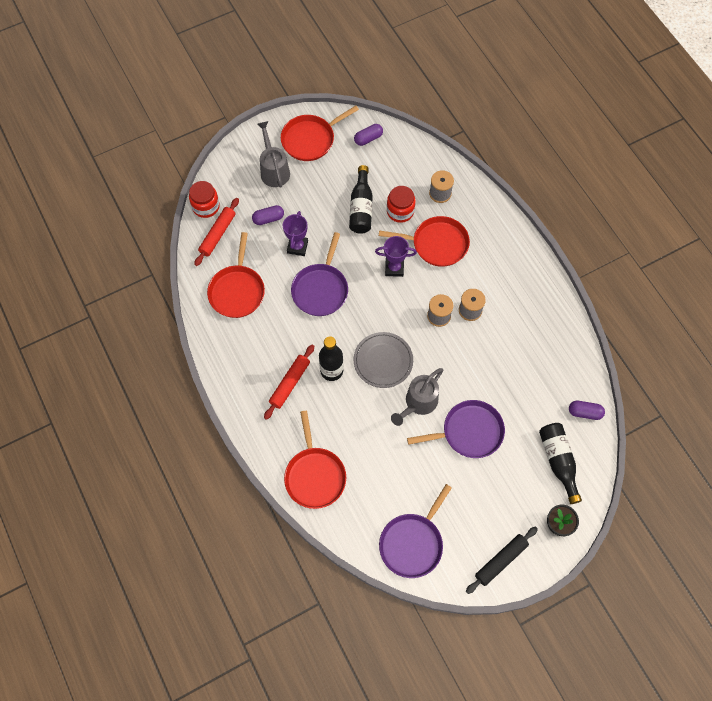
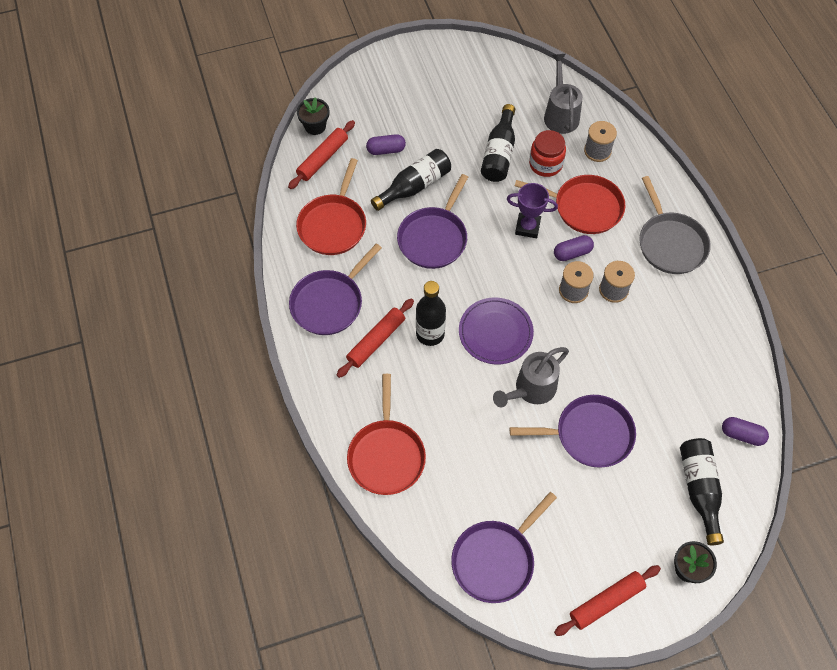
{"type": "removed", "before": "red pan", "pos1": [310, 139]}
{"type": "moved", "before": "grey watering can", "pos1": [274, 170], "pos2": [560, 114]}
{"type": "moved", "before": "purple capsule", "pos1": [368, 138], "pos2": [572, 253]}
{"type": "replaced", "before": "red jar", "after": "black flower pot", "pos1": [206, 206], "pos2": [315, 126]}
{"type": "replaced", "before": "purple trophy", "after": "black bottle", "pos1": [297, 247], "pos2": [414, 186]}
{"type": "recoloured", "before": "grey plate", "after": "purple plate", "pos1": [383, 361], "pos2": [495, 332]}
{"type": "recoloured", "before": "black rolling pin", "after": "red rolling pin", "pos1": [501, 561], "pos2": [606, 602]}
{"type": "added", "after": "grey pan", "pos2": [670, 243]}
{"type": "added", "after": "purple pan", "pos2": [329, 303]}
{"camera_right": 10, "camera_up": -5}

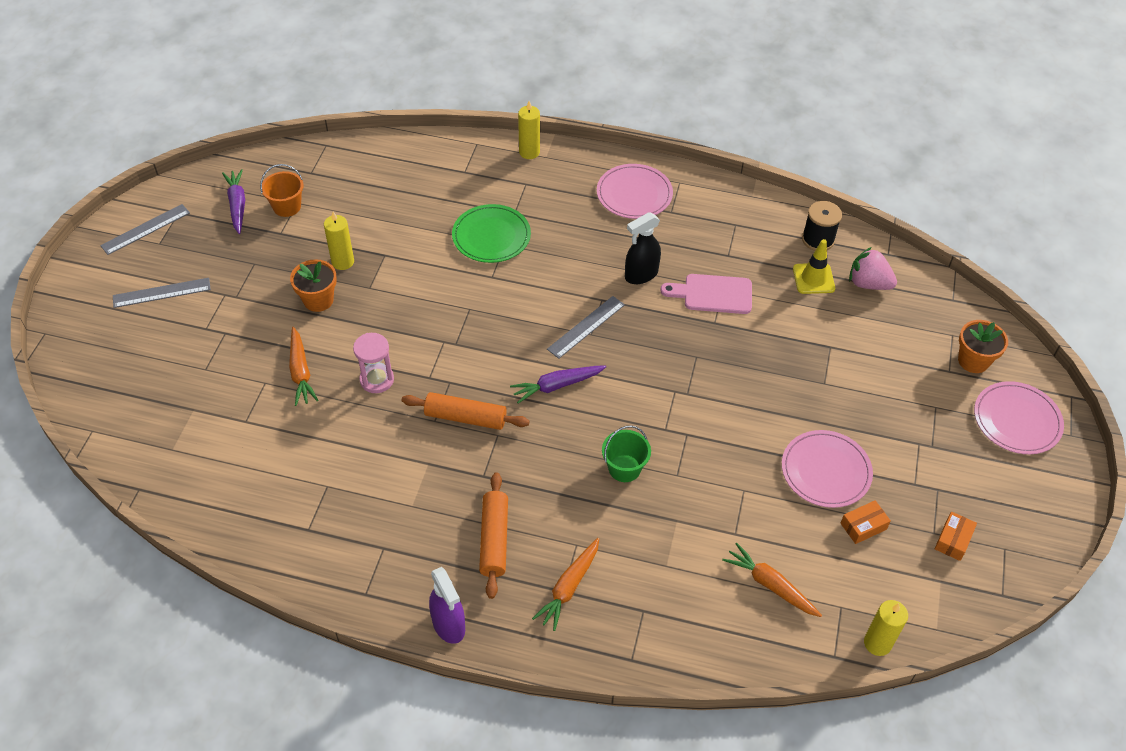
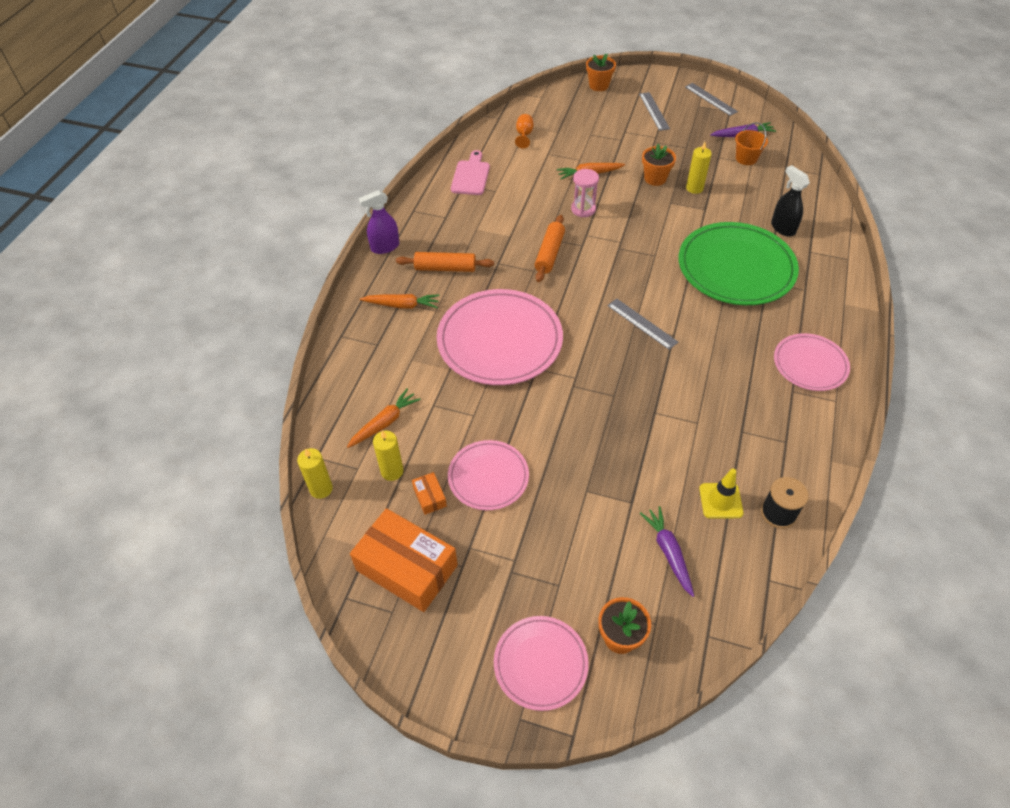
{"type": "moved", "before": "yellow candle", "pos1": [529, 152], "pos2": [392, 471]}
{"type": "resized", "before": "green plate", "pos1": [491, 236], "pos2": [736, 267], "scale": 1.76}
{"type": "moved", "before": "black spray bottle", "pos1": [641, 275], "pos2": [782, 228]}
{"type": "removed", "before": "pink strawberry", "pos1": [868, 283]}
{"type": "moved", "before": "pink cutting board", "pos1": [713, 294], "pos2": [471, 176]}
{"type": "moved", "before": "purple carrot", "pos1": [557, 386], "pos2": [668, 552]}
{"type": "replaced", "before": "green bucket", "after": "pink plate", "pos1": [624, 468], "pos2": [499, 340]}
{"type": "resized", "before": "orange box", "pos1": [953, 540], "pos2": [407, 567], "scale": 2.35}
{"type": "turned", "before": "orange carrot", "pos1": [569, 587], "pos2": [402, 305], "turn": 150}
{"type": "added", "after": "orange flower pot", "pos2": [599, 85]}
{"type": "added", "after": "orange goblet", "pos2": [524, 135]}
{"camera_right": 95, "camera_up": 0}

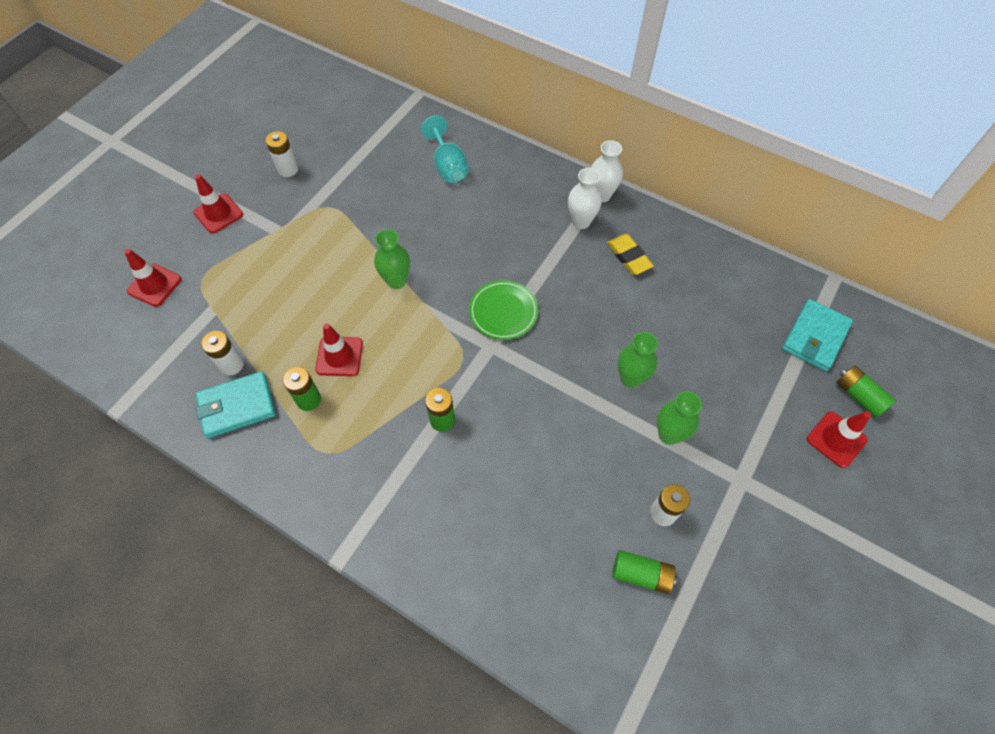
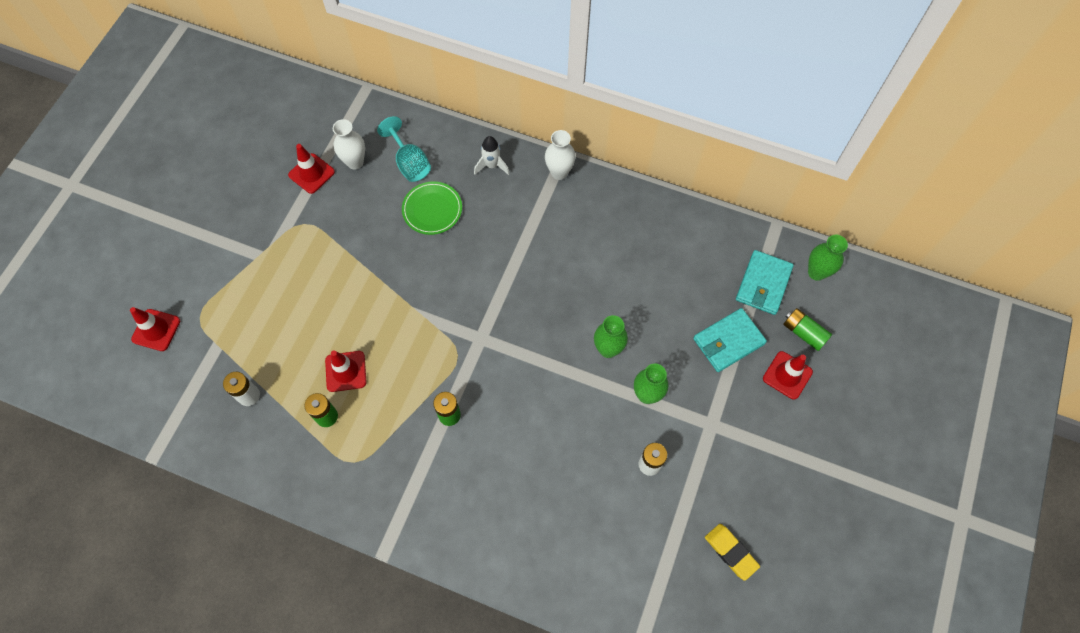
{"type": "removed", "before": "white battery", "pos1": [288, 169]}
{"type": "moved", "before": "white vase", "pos1": [581, 222], "pos2": [355, 162]}
{"type": "moved", "before": "red traffic cone", "pos1": [218, 213], "pos2": [311, 173]}
{"type": "moved", "before": "green vase", "pos1": [396, 281], "pos2": [816, 272]}
{"type": "moved", "before": "yellow eraser", "pos1": [629, 257], "pos2": [731, 552]}
{"type": "moved", "before": "green plate", "pos1": [503, 311], "pos2": [432, 209]}
{"type": "moved", "before": "turquoise wallet", "pos1": [237, 406], "pos2": [728, 341]}
{"type": "removed", "before": "green battery", "pos1": [641, 574]}
{"type": "added", "after": "white rocket", "pos2": [492, 165]}
{"camera_right": -10, "camera_up": 5}

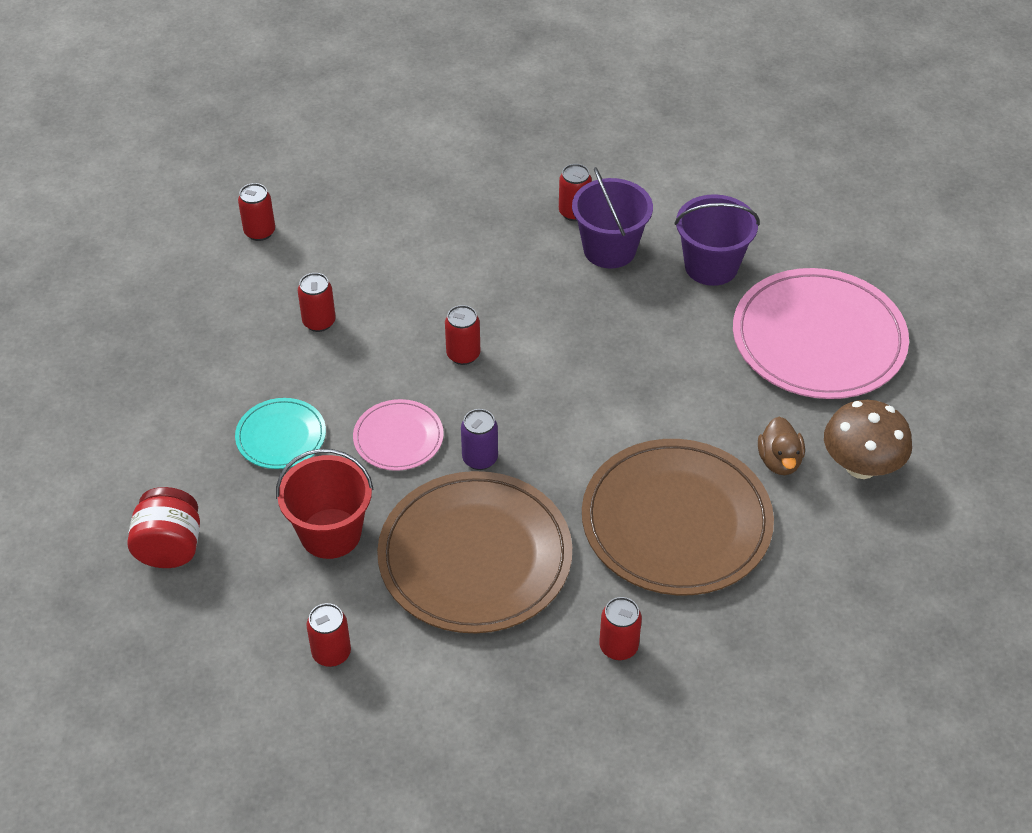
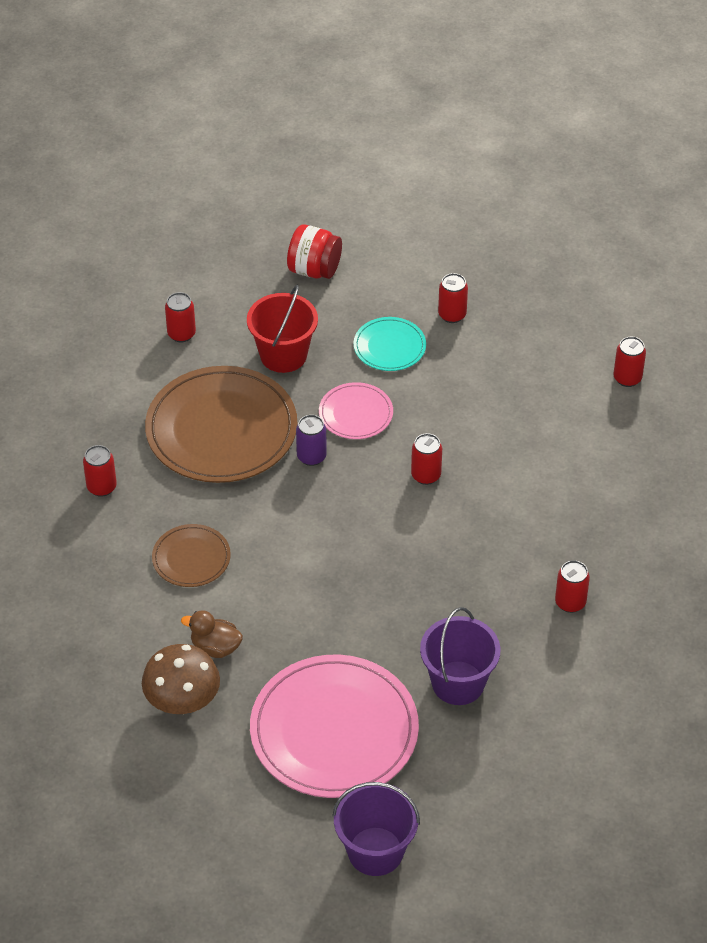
{"type": "moved", "before": "purple bucket", "pos1": [609, 249], "pos2": [375, 851]}
{"type": "moved", "before": "red can", "pos1": [319, 322], "pos2": [452, 315]}
{"type": "resized", "before": "brown plate", "pos1": [676, 521], "pos2": [191, 558], "scale": 0.49}
{"camera_right": 110, "camera_up": 0}

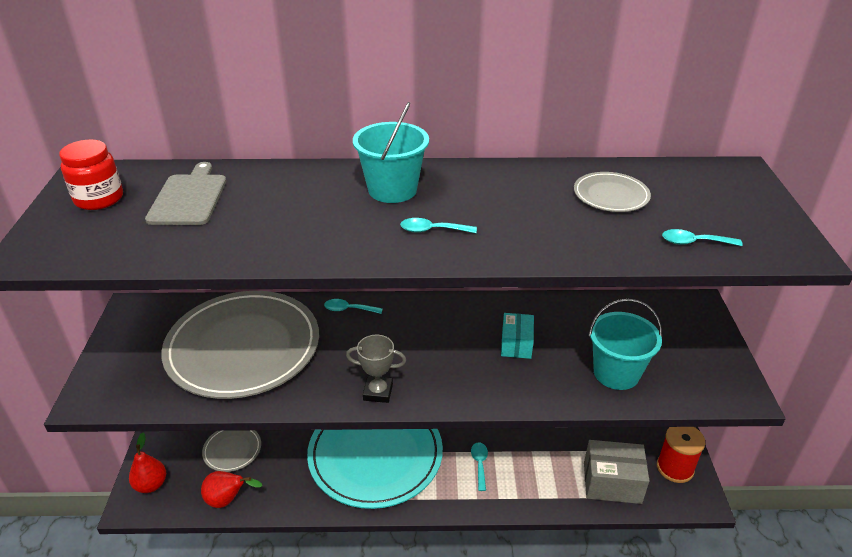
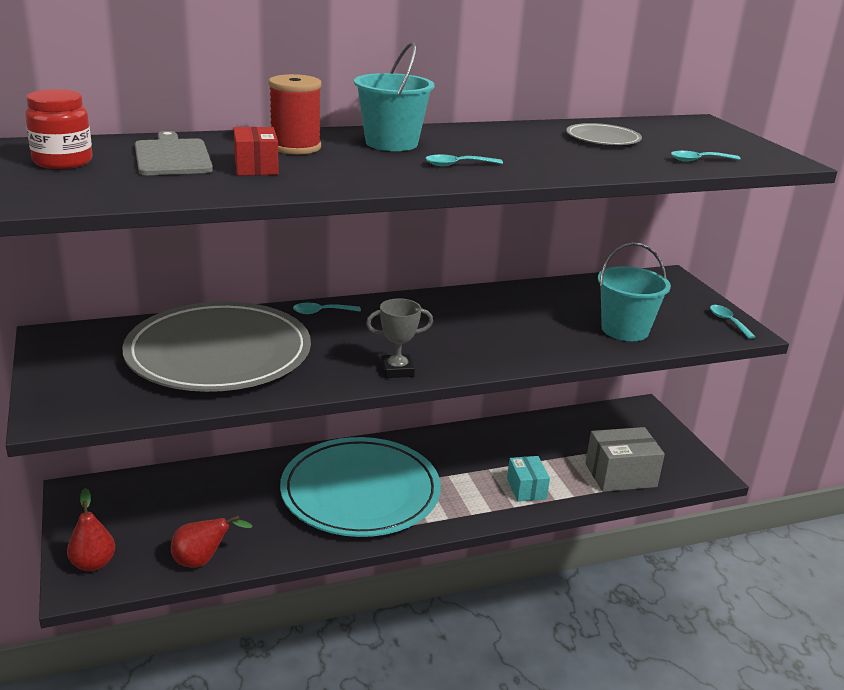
{"type": "moved", "before": "turquoise box", "pos1": [516, 344], "pos2": [526, 489]}
{"type": "moved", "before": "red spool", "pos1": [675, 468], "pos2": [295, 147]}
{"type": "removed", "before": "grey plate", "pos1": [232, 450]}
{"type": "moved", "before": "turquoise spoon", "pos1": [479, 464], "pos2": [728, 321]}
{"type": "added", "after": "red box", "pos2": [256, 167]}
{"camera_right": -20, "camera_up": -10}

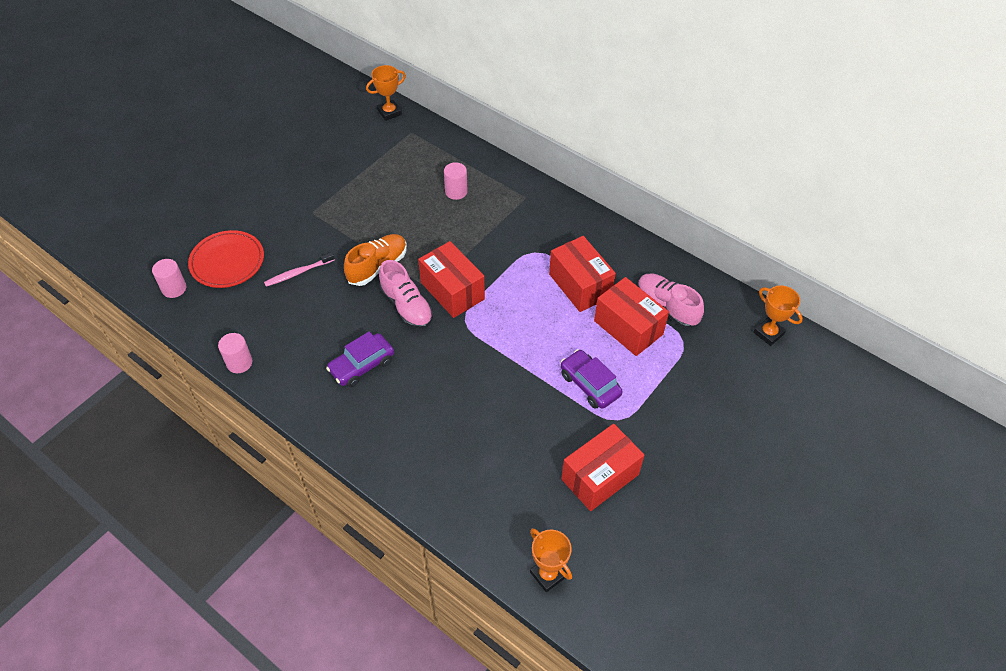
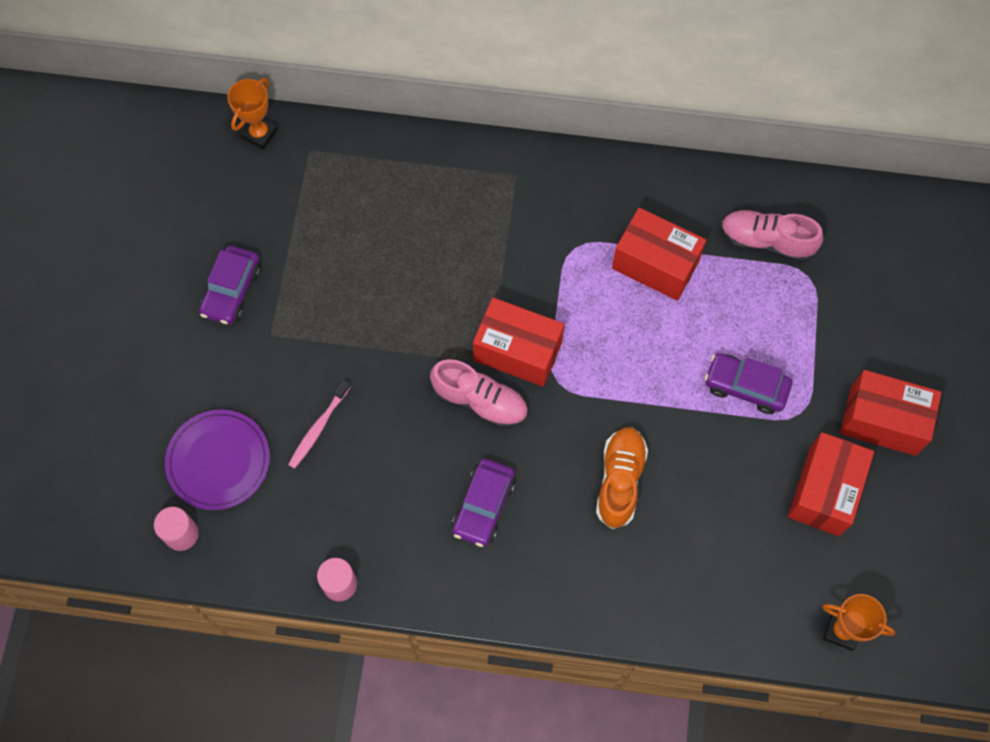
{"type": "removed", "before": "pink cylinder", "pos1": [456, 191]}
{"type": "recoloured", "before": "red plate", "after": "purple plate", "pos1": [227, 261], "pos2": [218, 461]}
{"type": "moved", "before": "orange shoe", "pos1": [377, 266], "pos2": [620, 480]}
{"type": "moved", "before": "red box", "pos1": [628, 327], "pos2": [882, 421]}
{"type": "removed", "before": "orange trophy", "pos1": [768, 333]}
{"type": "added", "after": "purple car", "pos2": [232, 291]}
{"camera_right": -30, "camera_up": 15}

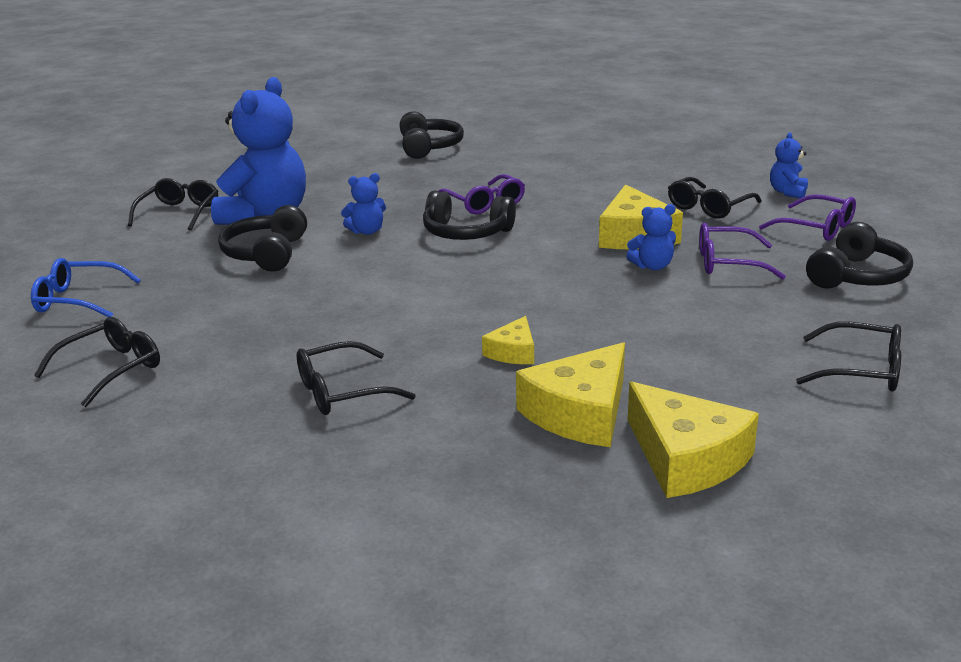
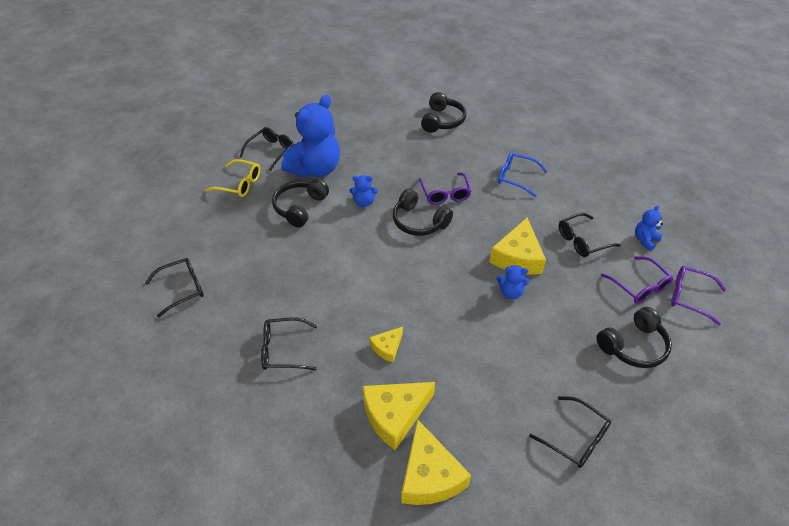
{"type": "moved", "before": "purple glasses", "pos1": [728, 263], "pos2": [689, 297]}
{"type": "moved", "before": "blue glasses", "pos1": [78, 300], "pos2": [516, 177]}
{"type": "added", "after": "yellow glasses", "pos2": [239, 184]}
{"camera_right": 20, "camera_up": 20}

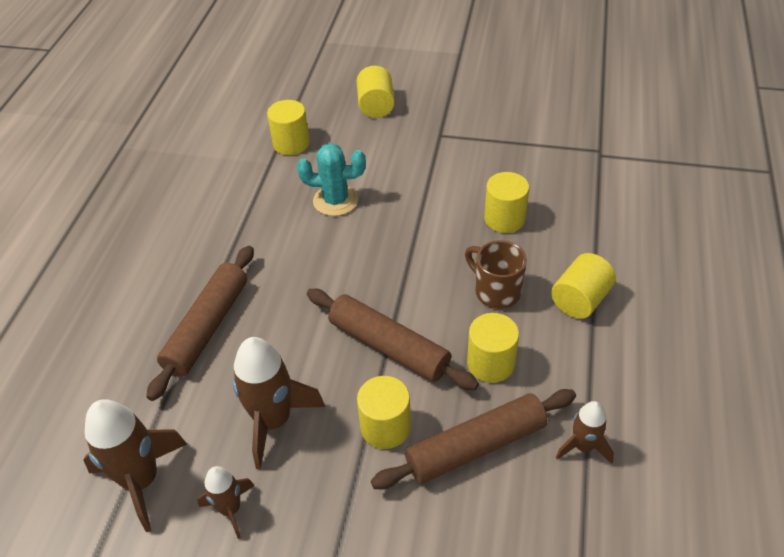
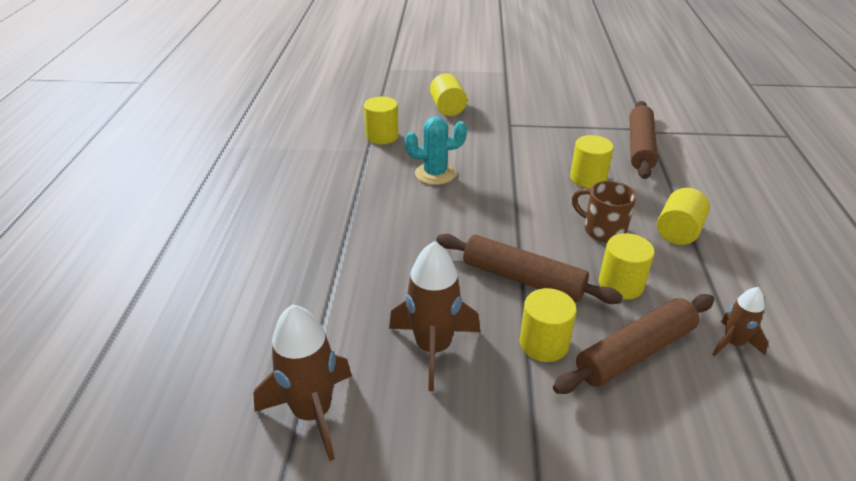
{"type": "moved", "before": "brown rolling pin", "pos1": [207, 327], "pos2": [640, 147]}
{"type": "removed", "before": "brown rocket", "pos1": [230, 509]}
{"camera_right": -10, "camera_up": -10}

